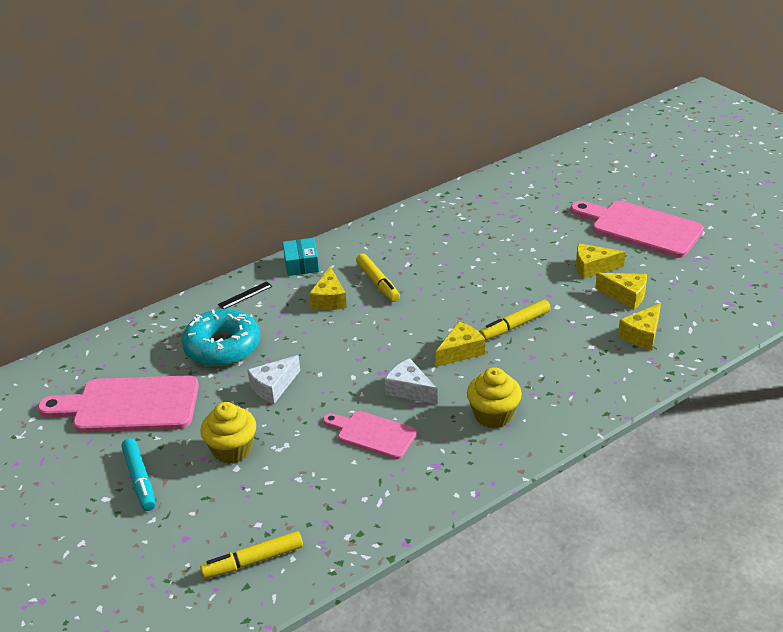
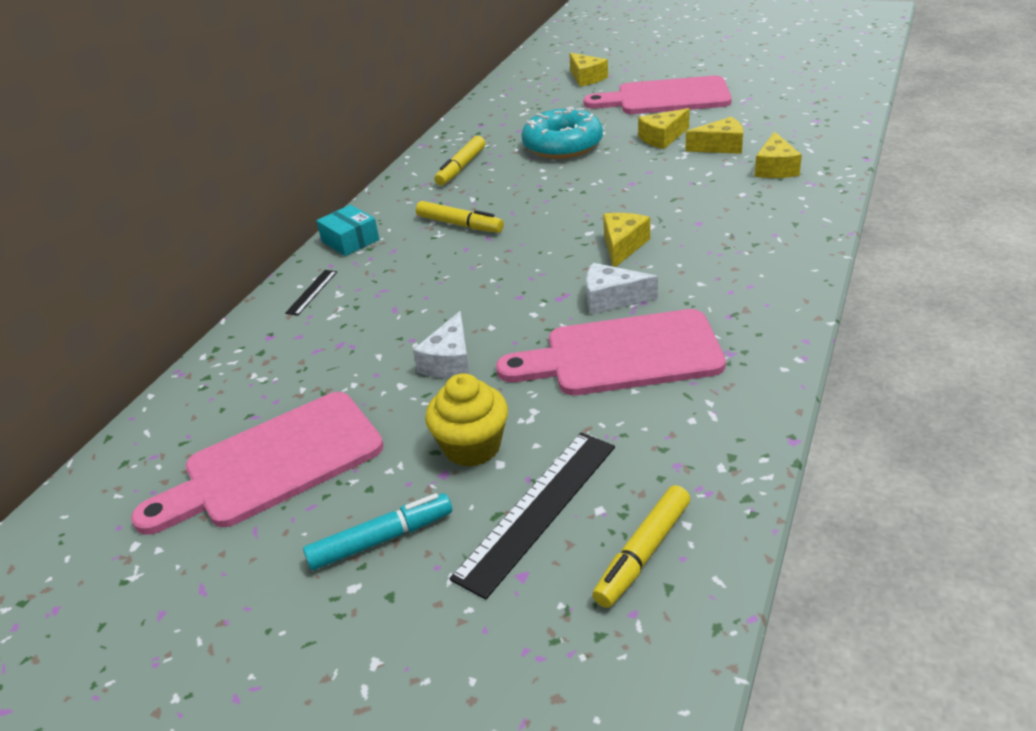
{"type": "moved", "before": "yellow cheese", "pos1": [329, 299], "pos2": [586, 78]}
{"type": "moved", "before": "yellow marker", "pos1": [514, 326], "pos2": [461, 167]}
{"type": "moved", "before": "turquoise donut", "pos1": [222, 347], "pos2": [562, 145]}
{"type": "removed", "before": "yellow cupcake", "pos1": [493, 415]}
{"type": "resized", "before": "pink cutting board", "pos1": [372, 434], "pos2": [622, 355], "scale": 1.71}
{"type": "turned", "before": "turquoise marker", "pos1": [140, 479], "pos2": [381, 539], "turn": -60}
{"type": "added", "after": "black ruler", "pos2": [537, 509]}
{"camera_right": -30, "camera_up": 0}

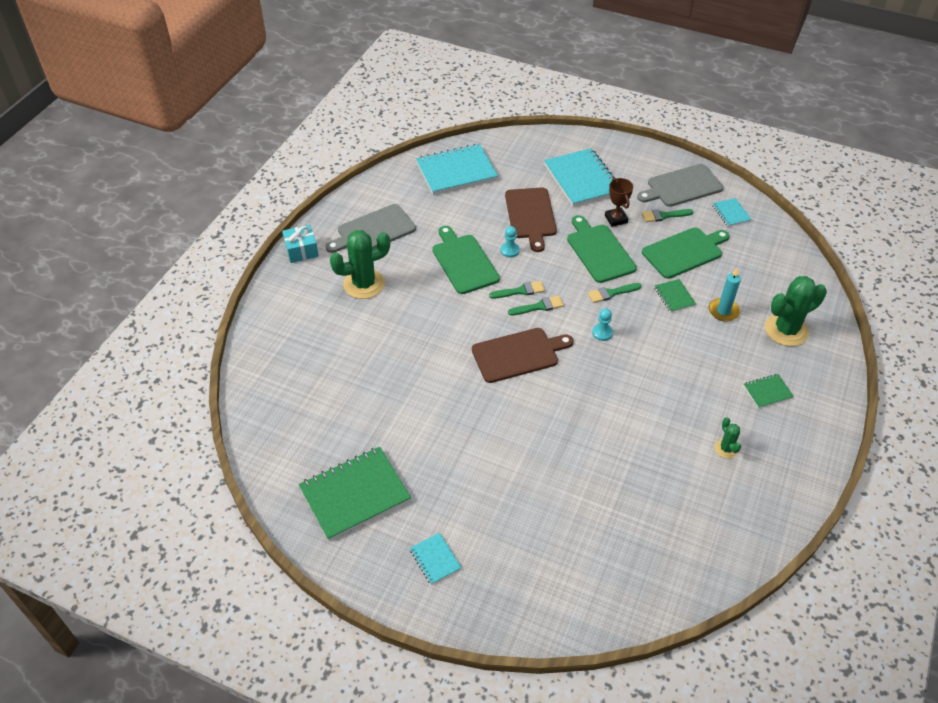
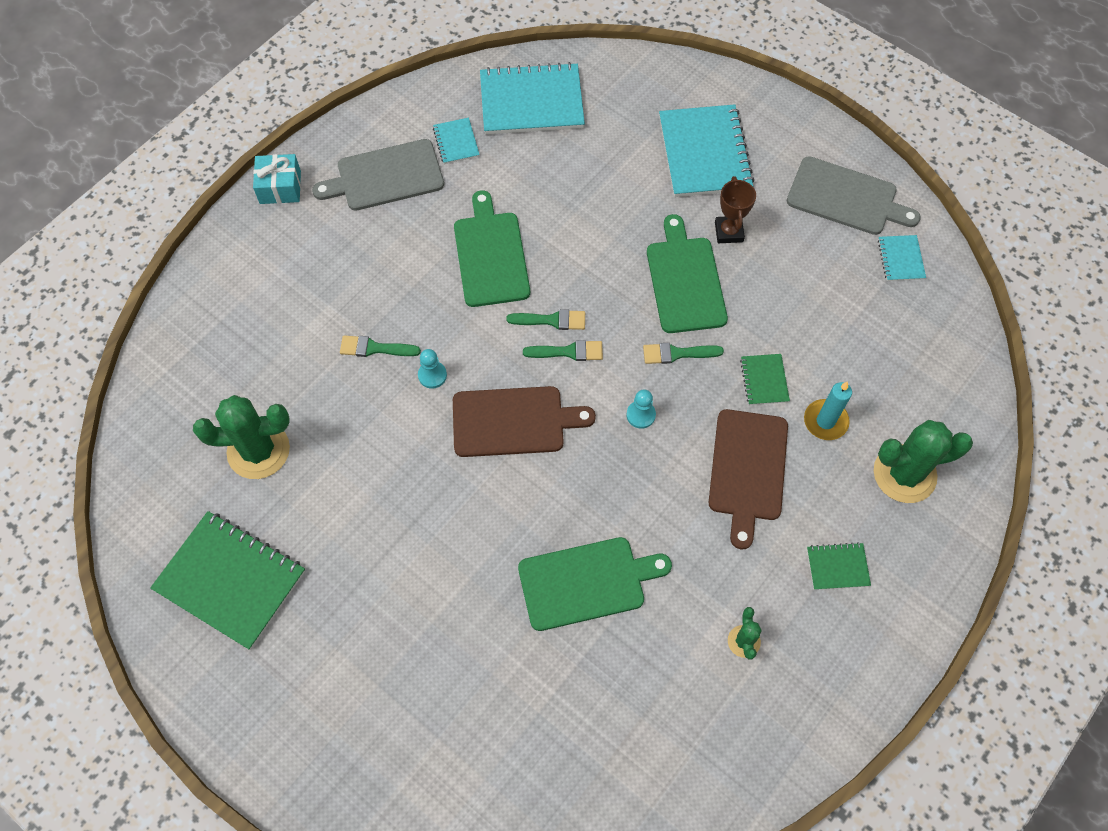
{"type": "turned", "before": "grey cutting board", "pos1": [682, 186], "pos2": [846, 197], "turn": -150}
{"type": "moved", "before": "brown cutting board", "pos1": [531, 215], "pos2": [748, 469]}
{"type": "moved", "before": "green brush", "pos1": [664, 216], "pos2": [374, 348]}
{"type": "moved", "before": "turquoise pawn", "pos1": [510, 250], "pos2": [432, 375]}
{"type": "moved", "before": "green cutting board", "pos1": [684, 252], "pos2": [586, 582]}
{"type": "moved", "before": "green cactus", "pos1": [364, 284], "pos2": [258, 450]}
{"type": "turned", "before": "green notebook", "pos1": [355, 494], "pos2": [230, 580], "turn": 45}
{"type": "moved", "before": "turquoise notebook", "pos1": [435, 559], "pos2": [456, 142]}
{"camera_right": 15, "camera_up": 15}

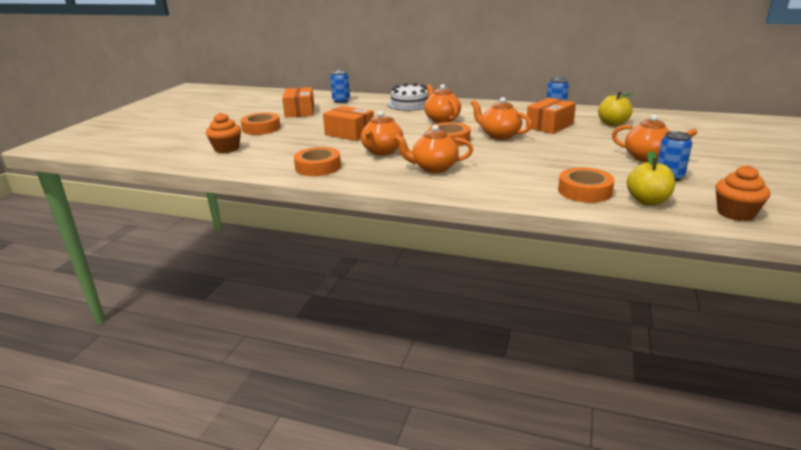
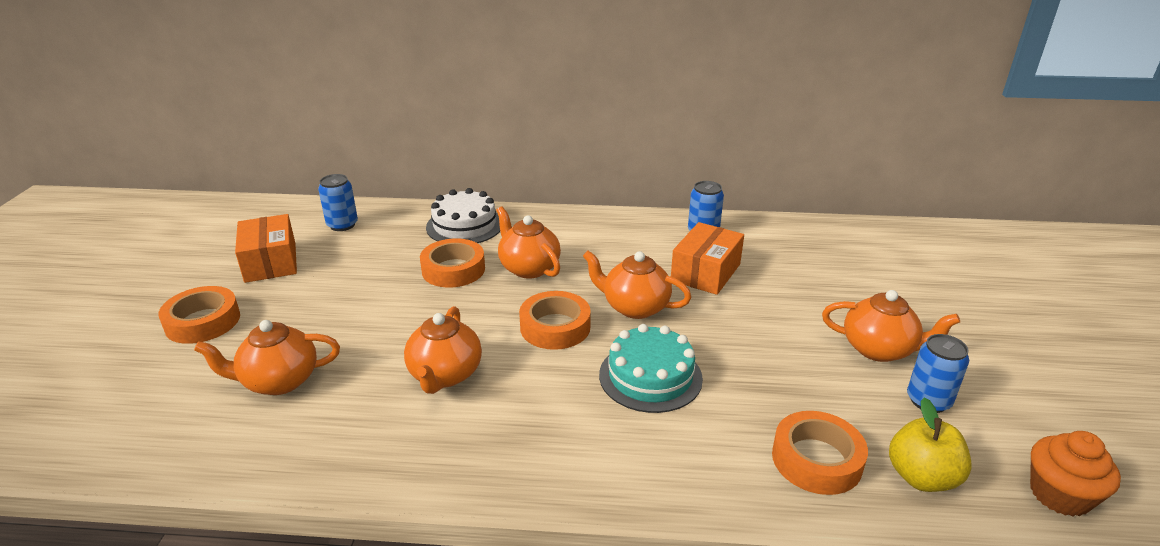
{"type": "removed", "before": "yellow apple", "pos1": [612, 124]}
{"type": "removed", "before": "orange box", "pos1": [349, 133]}
{"type": "removed", "before": "orange cupcake", "pos1": [227, 148]}
{"type": "moved", "before": "orange teapot", "pos1": [434, 168], "pos2": [279, 381]}
{"type": "moved", "before": "orange tape", "pos1": [318, 167], "pos2": [453, 269]}
{"type": "added", "after": "turquoise cake", "pos2": [650, 376]}
{"camera_right": -15, "camera_up": 5}

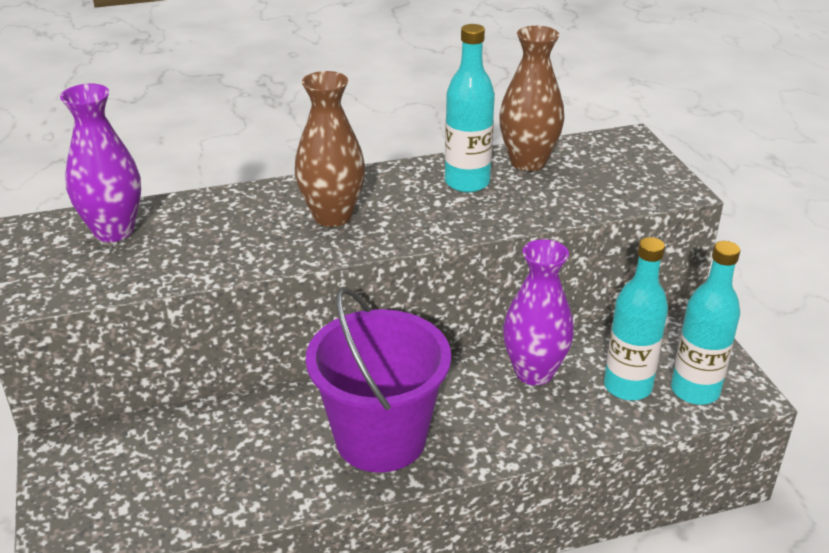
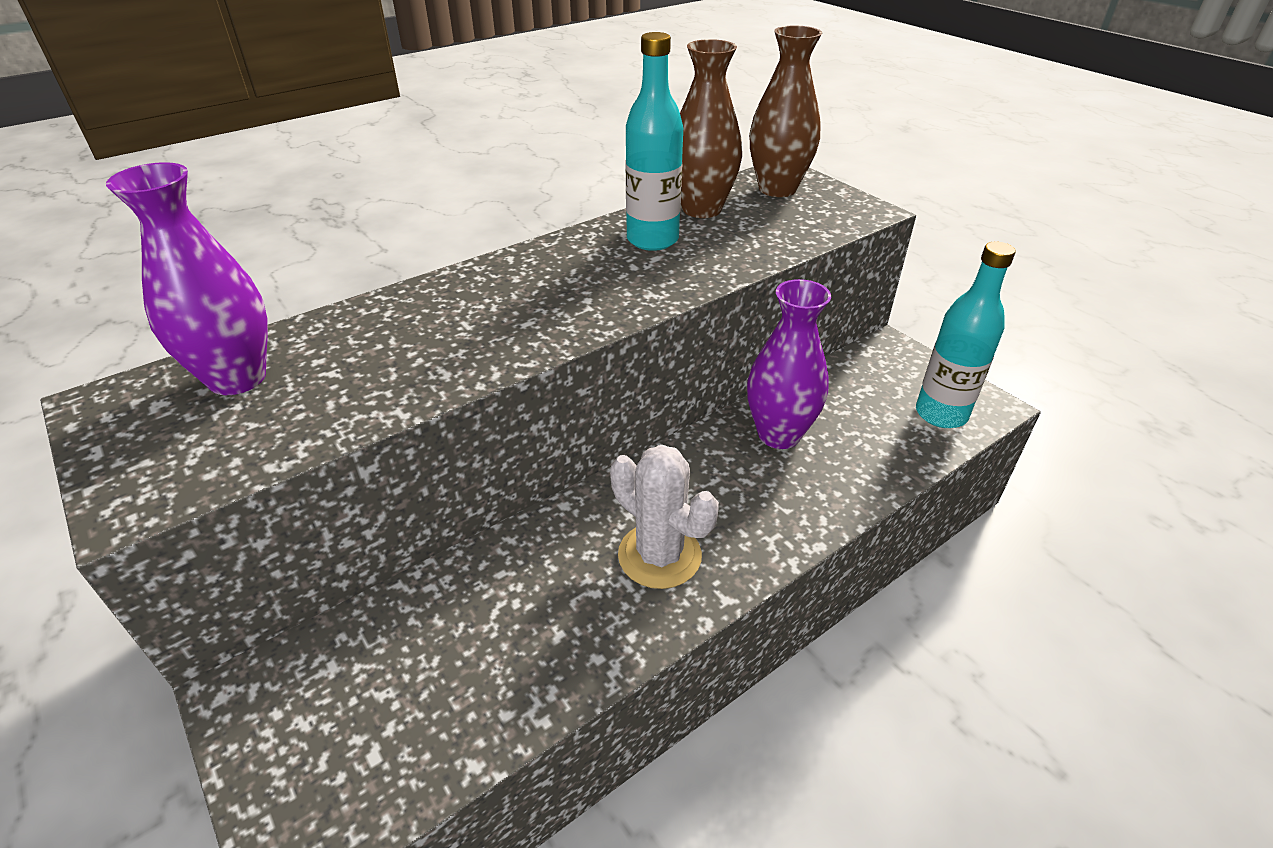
{"type": "moved", "before": "brown vase", "pos1": [332, 216], "pos2": [777, 189]}
{"type": "removed", "before": "turquoise bottle", "pos1": [627, 386]}
{"type": "replaced", "before": "purple bucket", "after": "white cactus", "pos1": [380, 438], "pos2": [659, 555]}
{"camera_right": -20, "camera_up": 5}

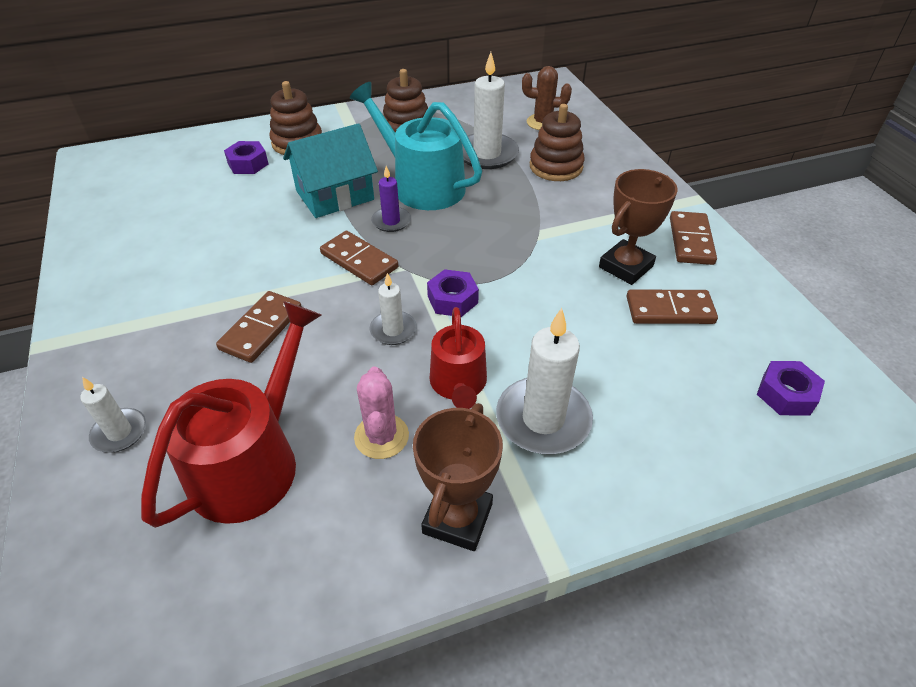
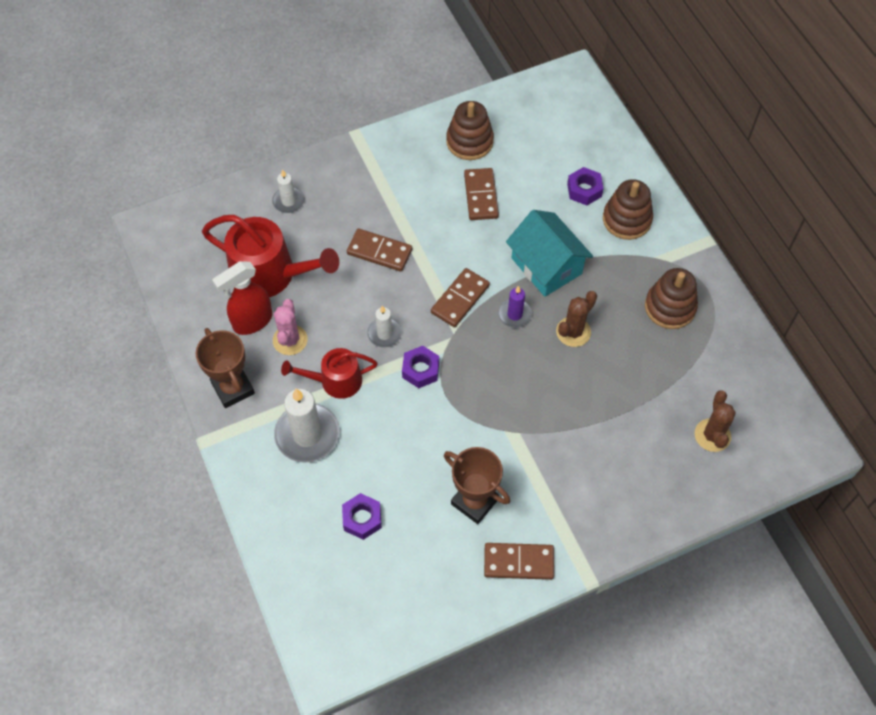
{"type": "removed", "before": "white candle", "pos1": [487, 154]}
{"type": "replaced", "before": "turquoise watering can", "after": "brown cactus", "pos1": [422, 185], "pos2": [573, 332]}
{"type": "moved", "before": "brown stacking toy", "pos1": [556, 167], "pos2": [469, 141]}
{"type": "moved", "before": "brown domino", "pos1": [669, 310], "pos2": [480, 196]}
{"type": "moved", "before": "purple nut", "pos1": [786, 394], "pos2": [362, 519]}
{"type": "turned", "before": "pink cactus", "pos1": [381, 436], "pos2": [290, 340], "turn": -75}
{"type": "turned", "before": "brown trophy", "pos1": [457, 518], "pos2": [233, 388], "turn": 45}
{"type": "added", "after": "red spray bottle", "pos2": [252, 321]}
{"camera_right": 85, "camera_up": 15}

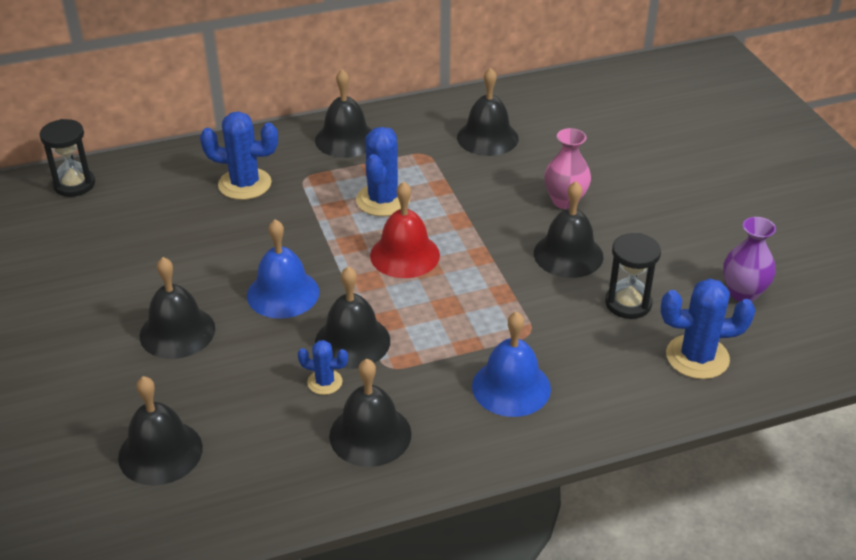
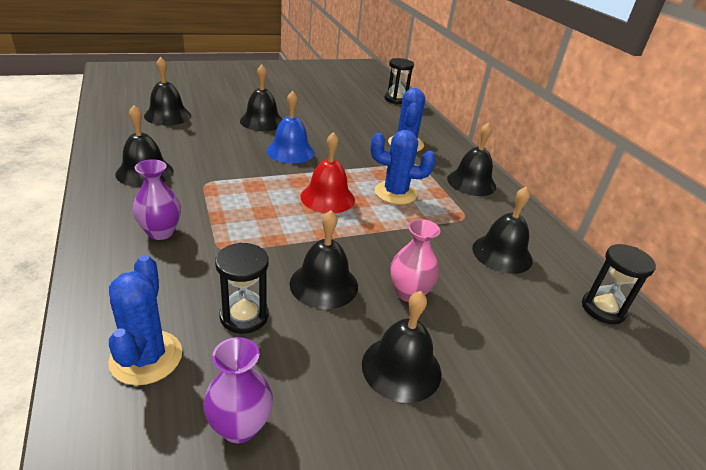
{"type": "moved", "before": "black bell", "pos1": [352, 341], "pos2": [401, 368]}
{"type": "replaced", "before": "blue bell", "after": "purple vase", "pos1": [511, 387], "pos2": [160, 232]}
{"type": "removed", "before": "blue cactus", "pos1": [325, 382]}
{"type": "added", "after": "black hourglass", "pos2": [603, 309]}
{"camera_right": 85, "camera_up": -5}

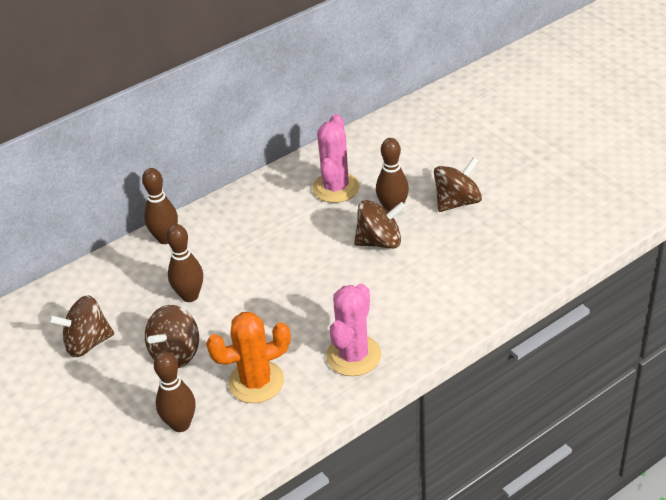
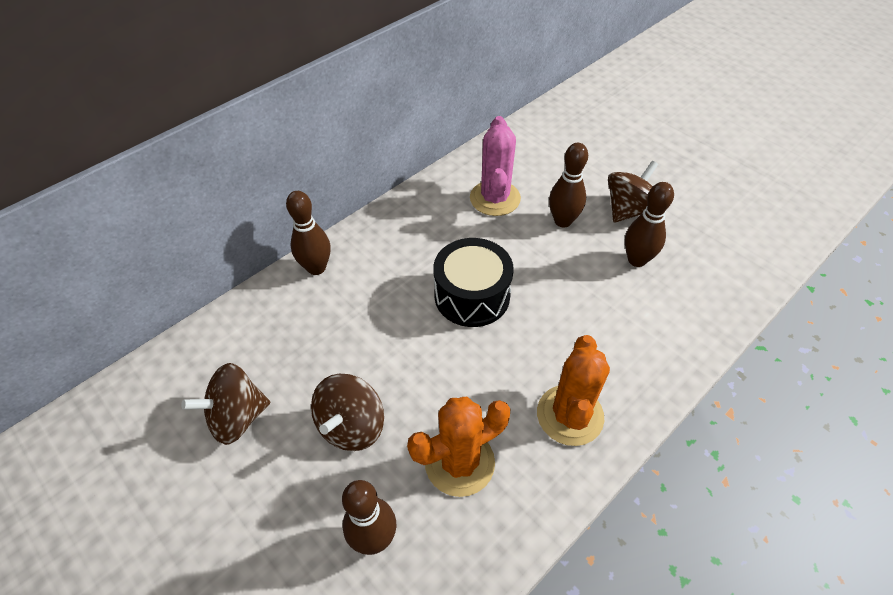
{"type": "removed", "before": "brown spinning top", "pos1": [380, 241]}
{"type": "moved", "before": "brown bowling pin", "pos1": [190, 296], "pos2": [637, 260]}
{"type": "recoloured", "before": "pink cactus", "after": "orange cactus", "pos1": [353, 356], "pos2": [570, 415]}
{"type": "added", "after": "black drum", "pos2": [472, 295]}
{"camera_right": -10, "camera_up": 10}

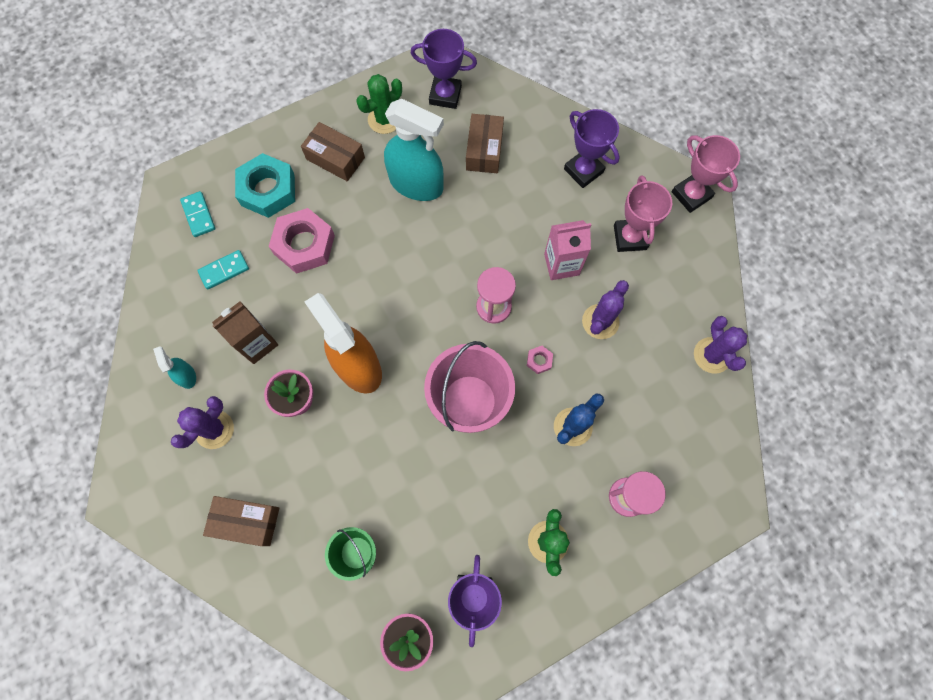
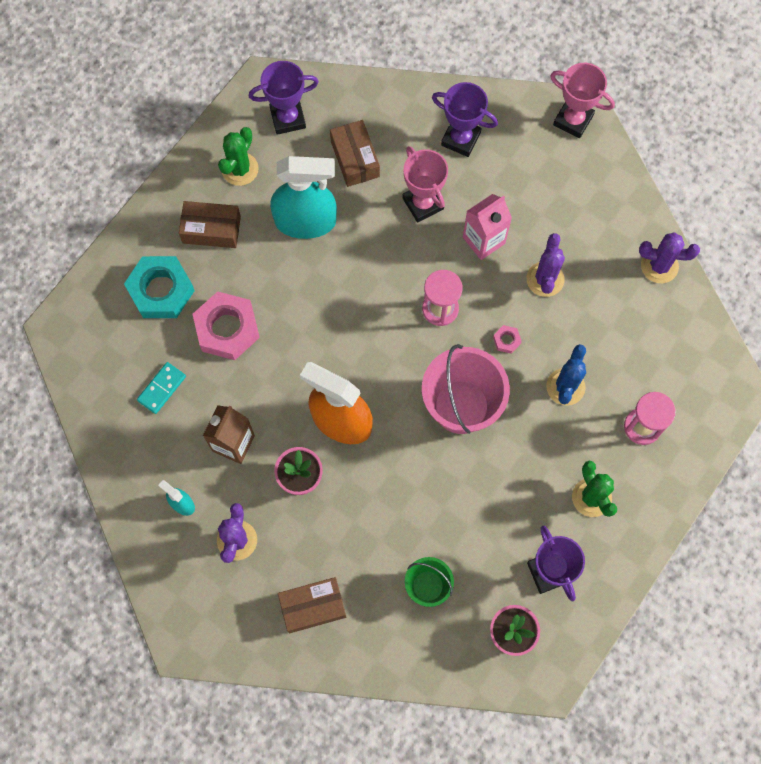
{"type": "moved", "before": "pink trophy", "pos1": [630, 237], "pos2": [423, 203]}
{"type": "removed", "before": "turquoise domino", "pos1": [199, 215]}
{"type": "turned", "before": "purple cactus", "pos1": [712, 355], "pos2": [659, 266], "turn": -45}
{"camera_right": -25, "camera_up": 0}

